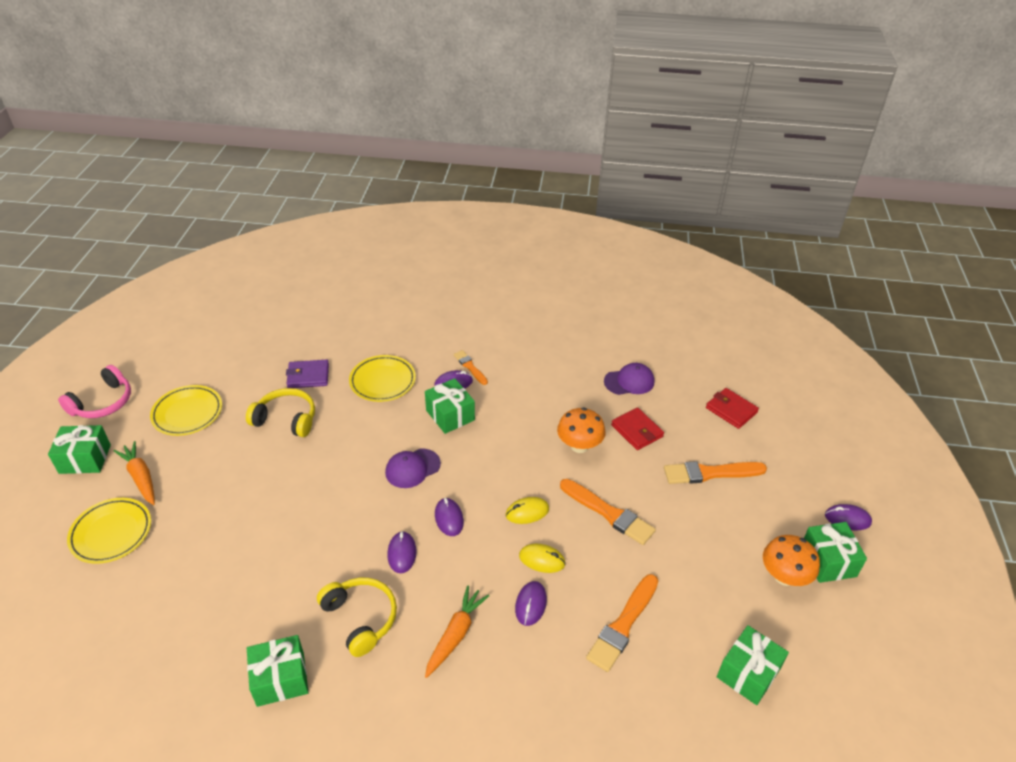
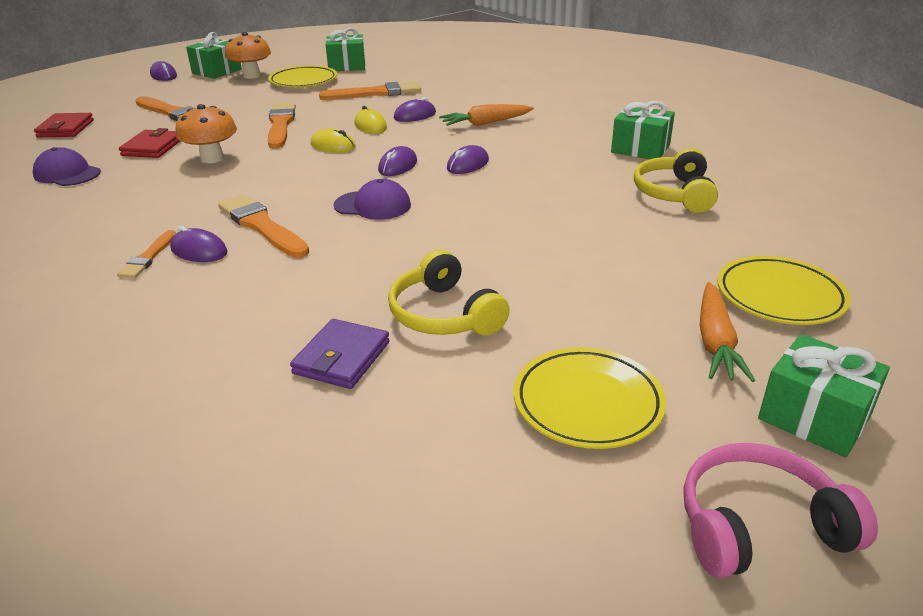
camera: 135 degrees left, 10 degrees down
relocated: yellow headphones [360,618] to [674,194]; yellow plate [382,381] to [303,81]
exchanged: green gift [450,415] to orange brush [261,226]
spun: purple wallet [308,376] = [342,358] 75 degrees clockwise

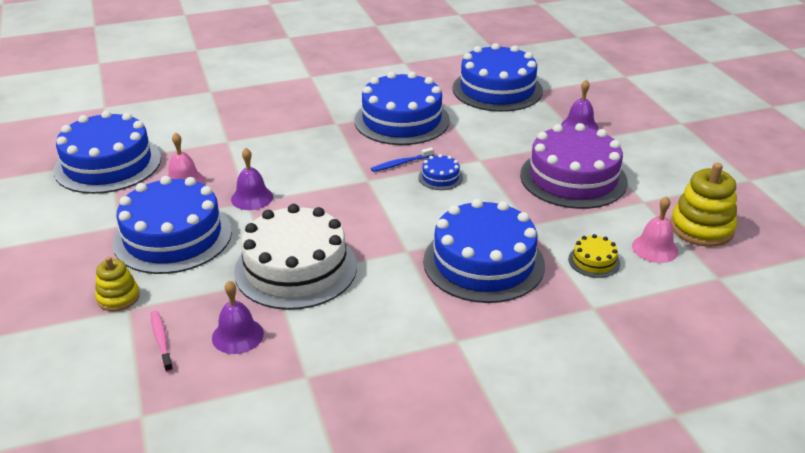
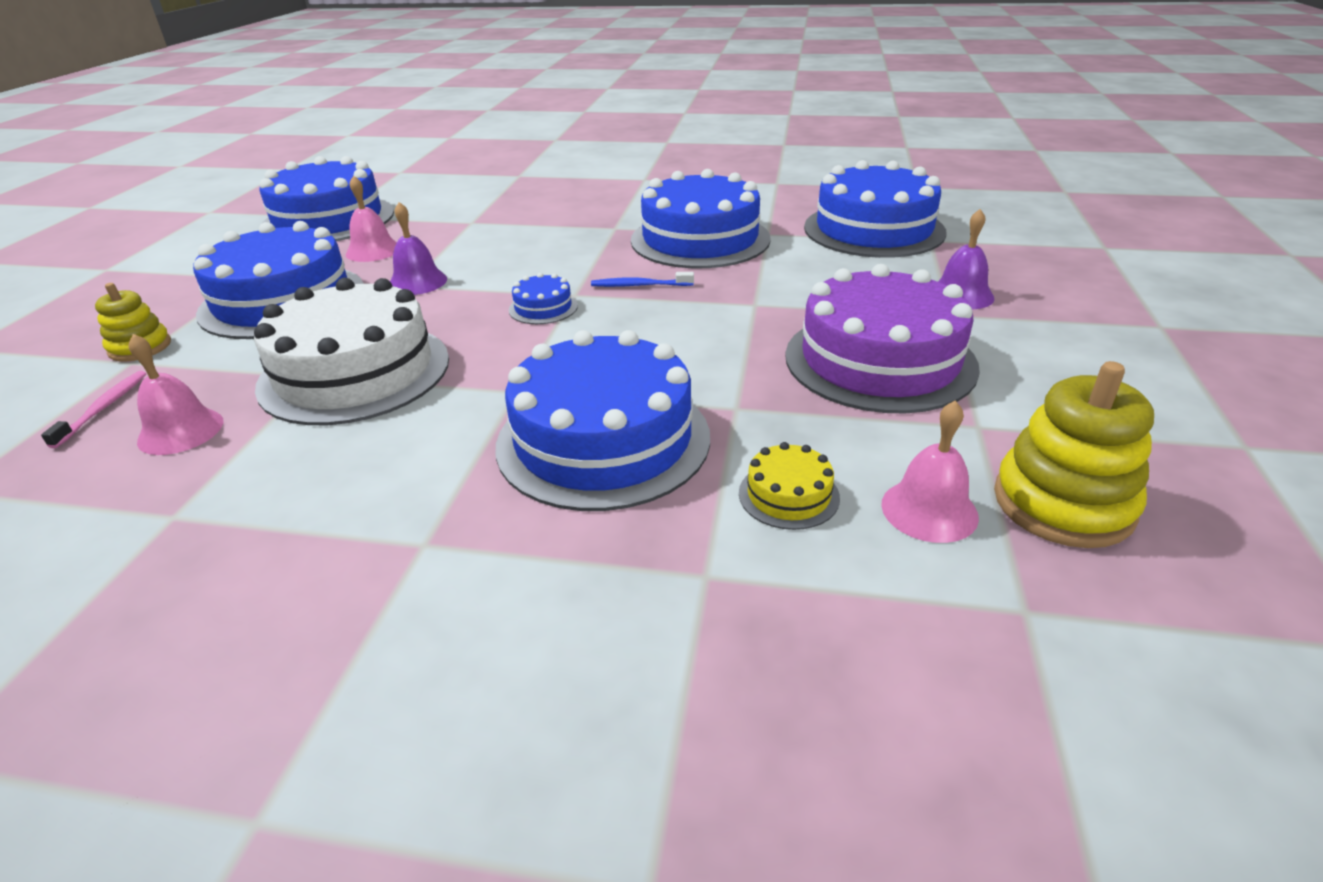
camera: 30 degrees right, 0 degrees up
relocated: blue cake [440,177] to [543,308]
colour: purple bell [237,335] to pink bell [181,431]

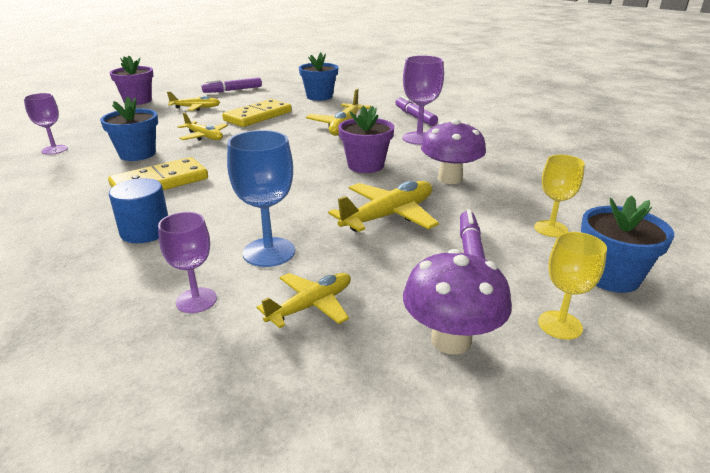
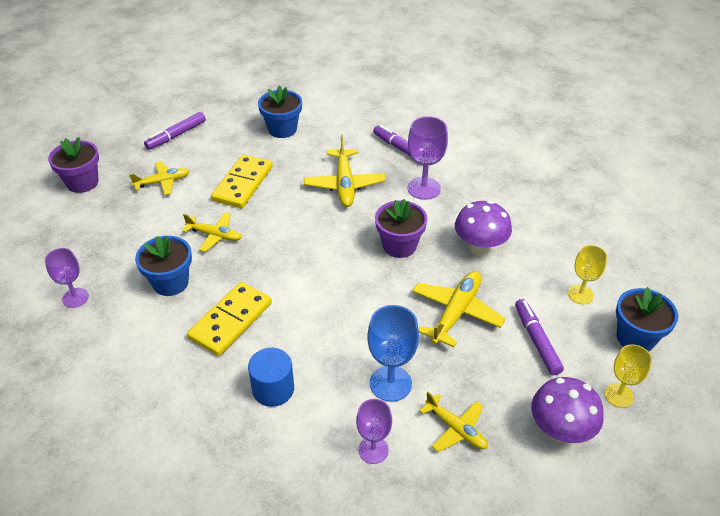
camera: 20 degrees left, 15 degrees up
spun: yellow plane [311,306] = [456,429] 105 degrees clockwise

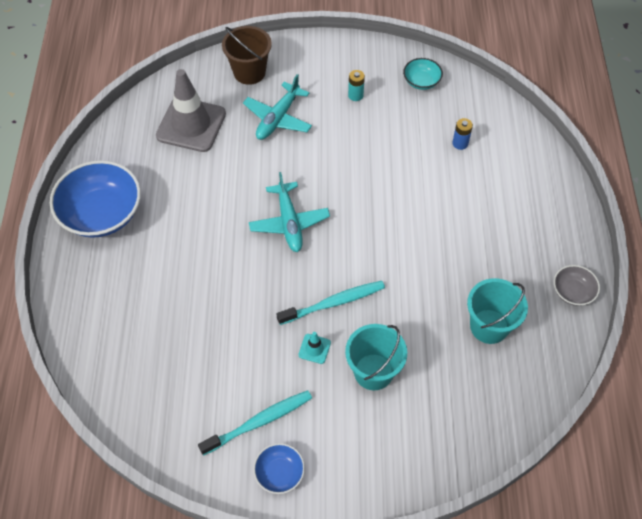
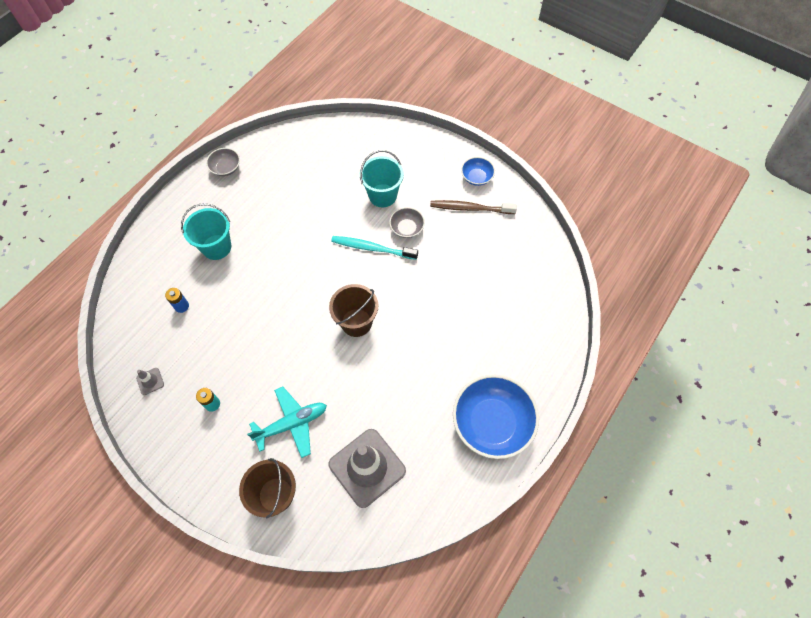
camera: 145 degrees left, 5 degrees up
relocated: turquoise bucket [489,326] to [216,247]
exchanged: turquoise plane [289,223] to brown bucket [356,322]; turquoise traffic cone [314,349] to grey bowl [407,228]; turquoise bowl [421,81] to grey traffic cone [150,381]
colour: turquoise toothbrush [258,422] to brown toothbrush [470,208]

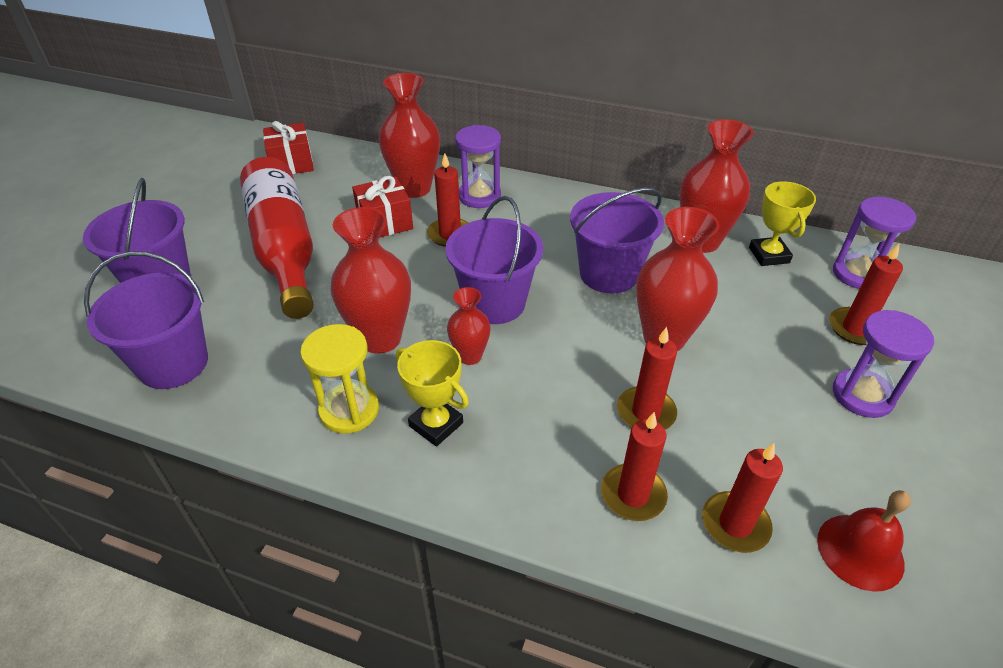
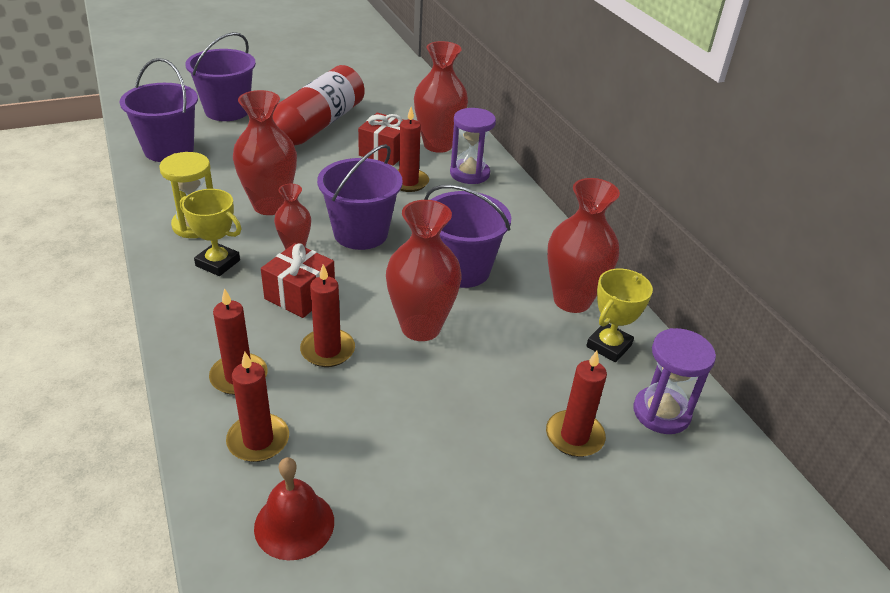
camera: 45 degrees right, 5 degrees down
missing: purple hourglass [862,395]
relocated: red gift [292,163] to [300,295]
spun: yellow trophy [436,424] = [217,263] 60 degrees counterclockwise

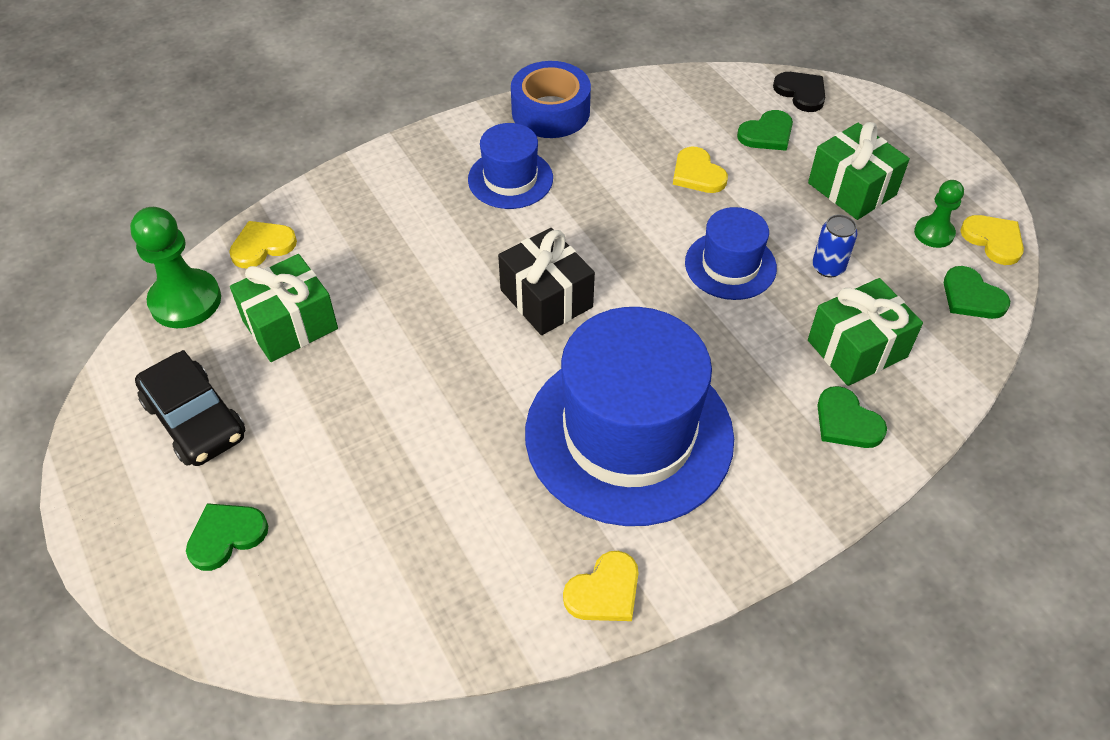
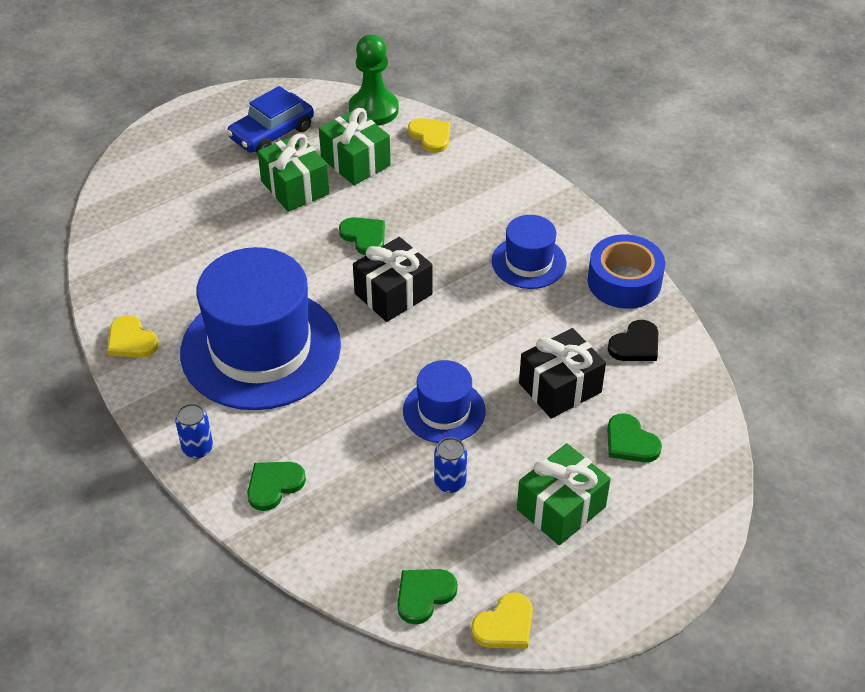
camera: 85 degrees right, 5 degrees down
missing: green pawn [934,233]
appeared: blue can [197,448]
relocated: green heart [226,536] to [364,237]; black heart [801,93] to [635,345]; green gift [857,348] to [295,187]
exchanged: yellow heart [697,174] to black gift [560,388]
colour: black car [195,420] to blue car [272,133]

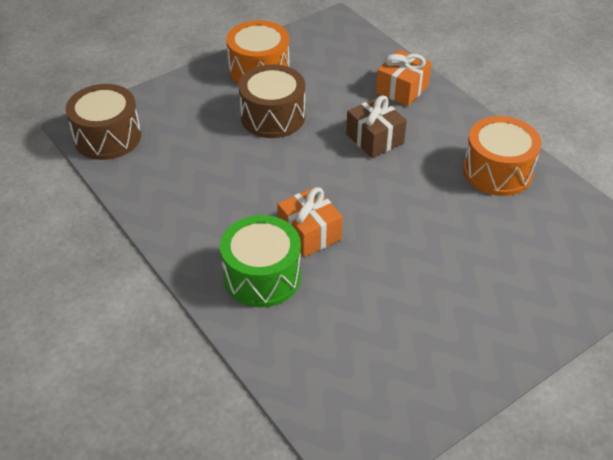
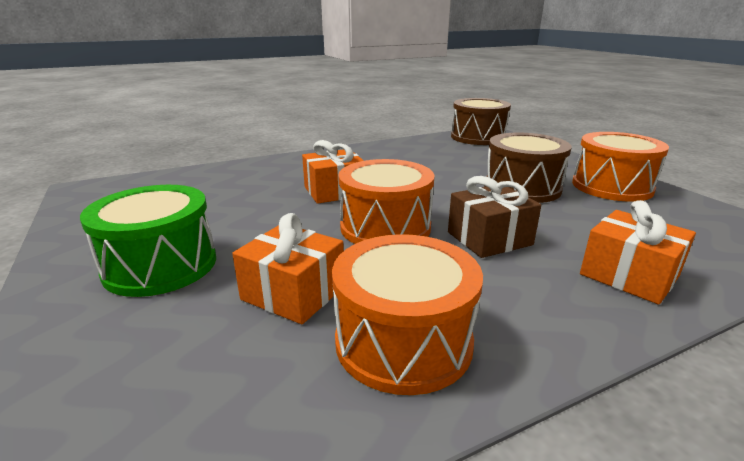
camera: 100 degrees right, 20 degrees down
appeared: orange gift [293,293]; orange drum [385,227]
relocated: green drum [262,276] to [161,265]

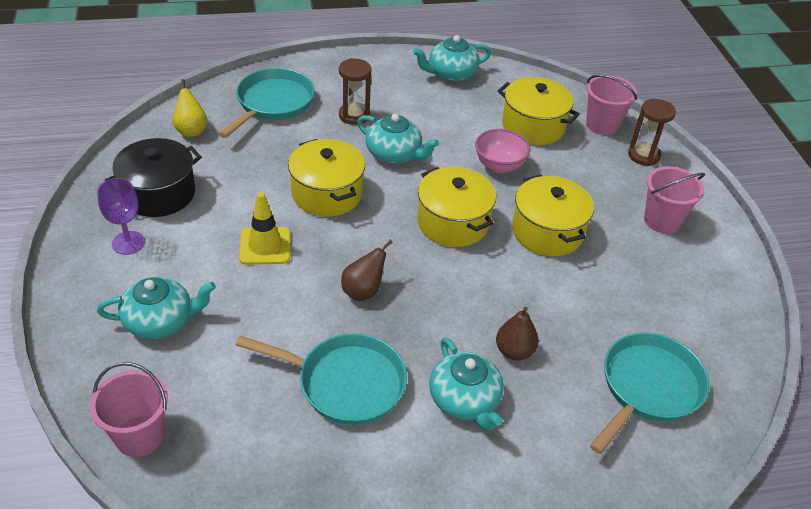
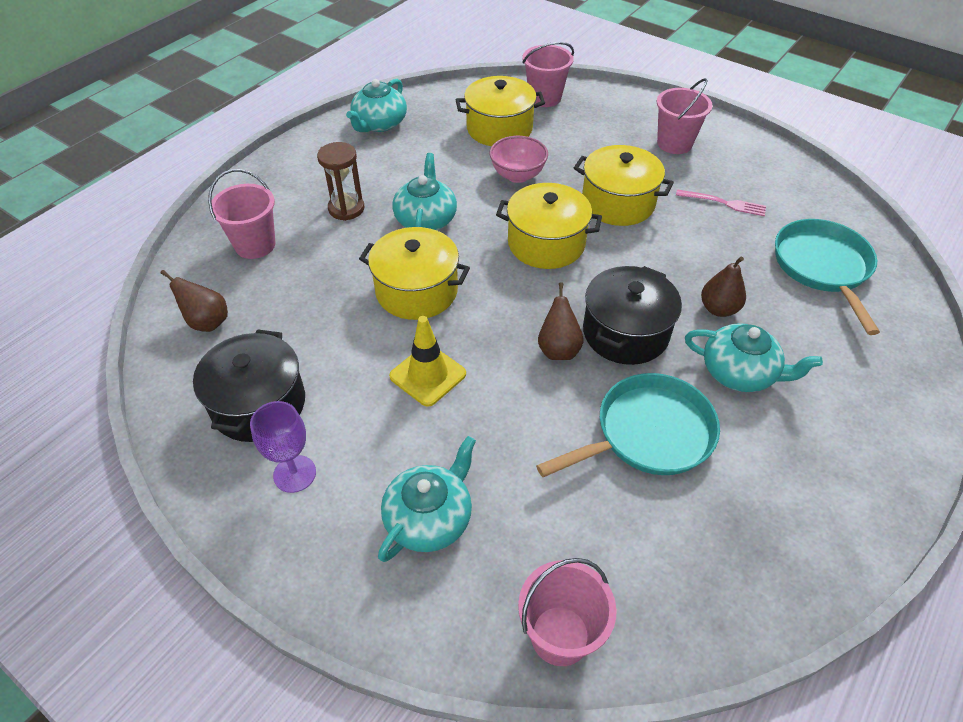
camera: 40 degrees left, 5 degrees up
missing: brown hourglass [643,155]
appeared: black pot [625,333]; pink fork [724,203]
exchanged: turquoise pan [272,103] to pink bucket [255,245]
colour: yellow pear [191,130] to brown pear [207,322]
spun: turquoise teapot [394,154] = [426,219] 75 degrees counterclockwise

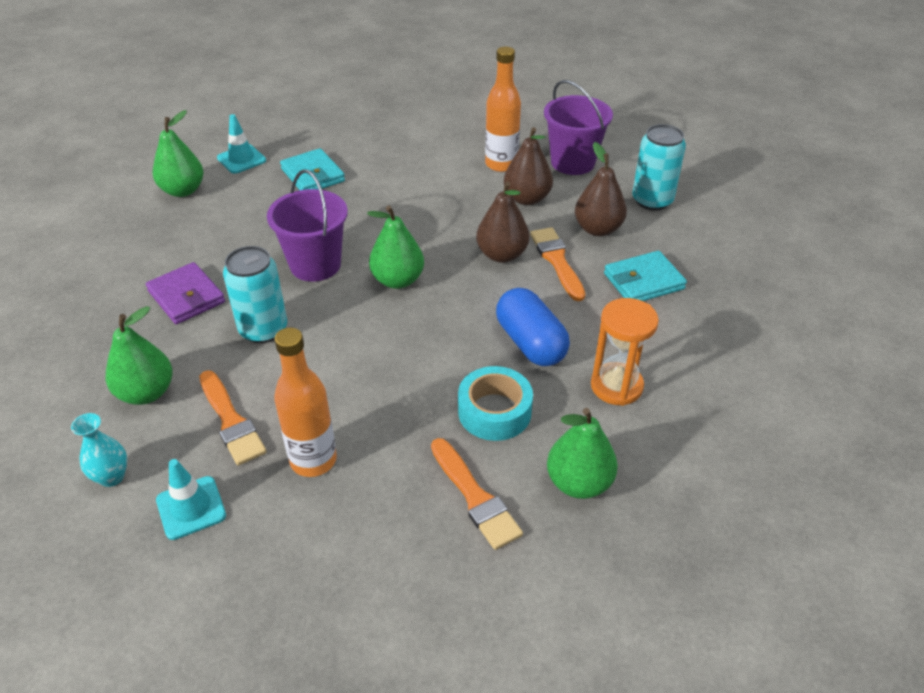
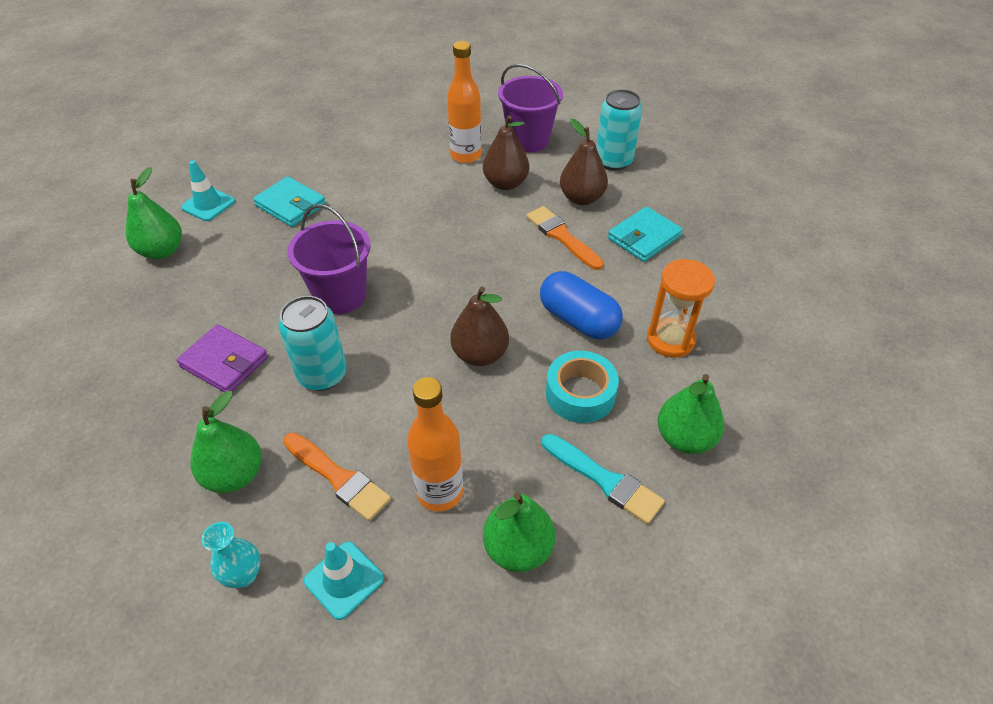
camera: 20 degrees left, 5 degrees up
relocated: green pear [397,280] to [518,549]; brown pear [502,255] to [480,354]
colour: orange brush [475,497] to turquoise brush [605,480]

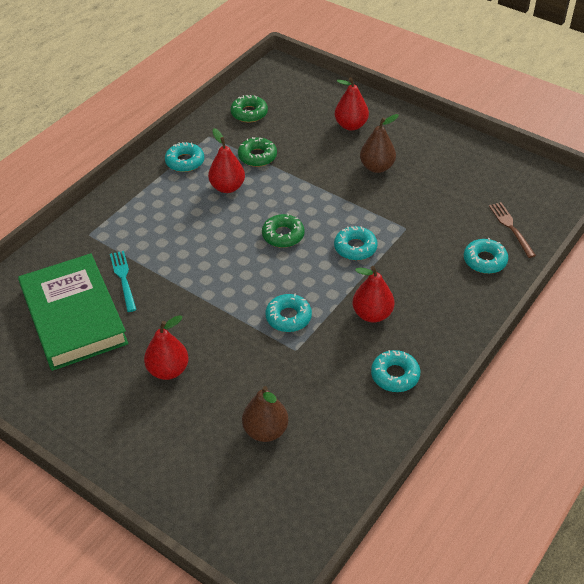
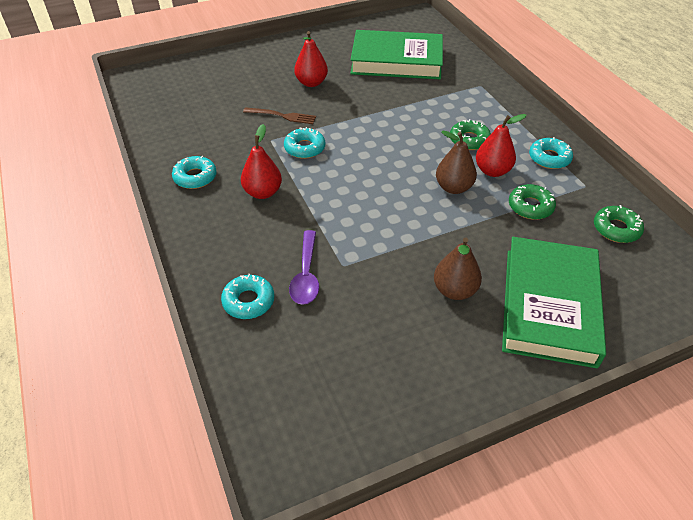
camera: 120 degrees right, 0 degrees up
missing: turquoise fork [123,279]; turquoise donut [355,248]
appeared: purple spoon [306,275]
relocated: brown pear [265,430] to [453,187]; green donut [283,235] to [469,140]; brown fork [511,228] to [282,116]
exchanged: red pear [351,125] to green book [549,305]

